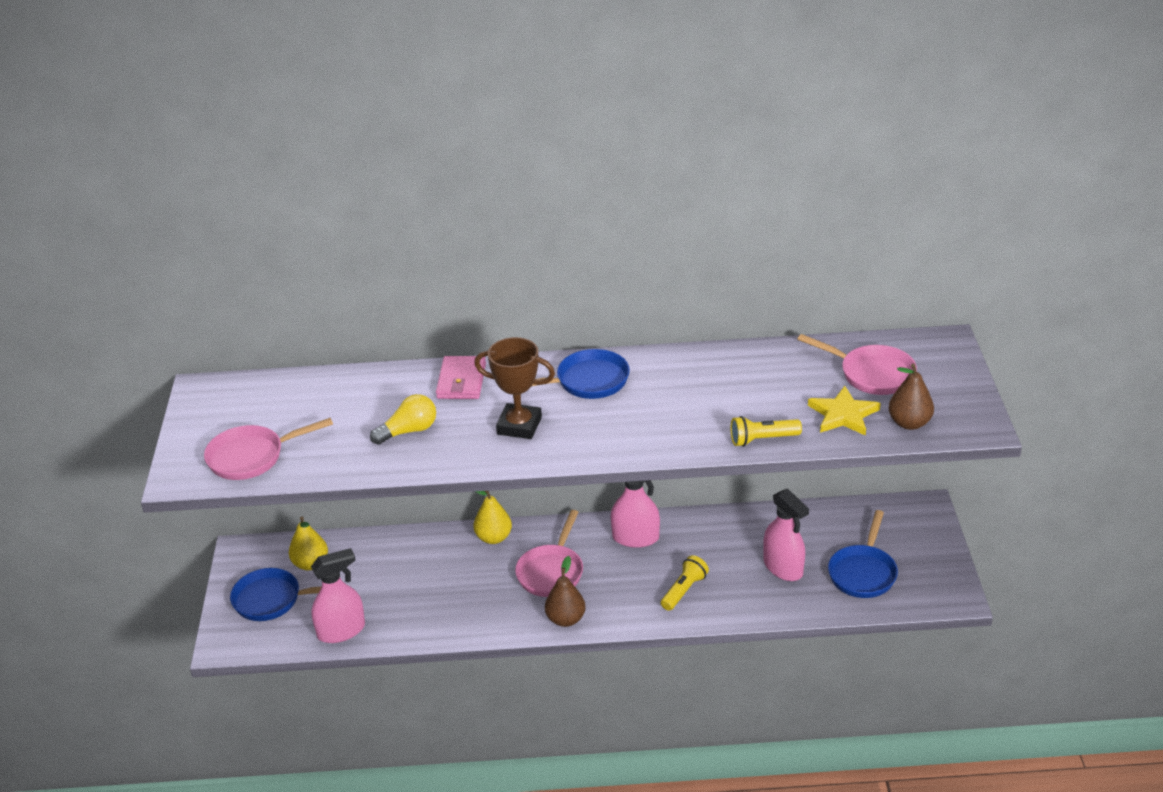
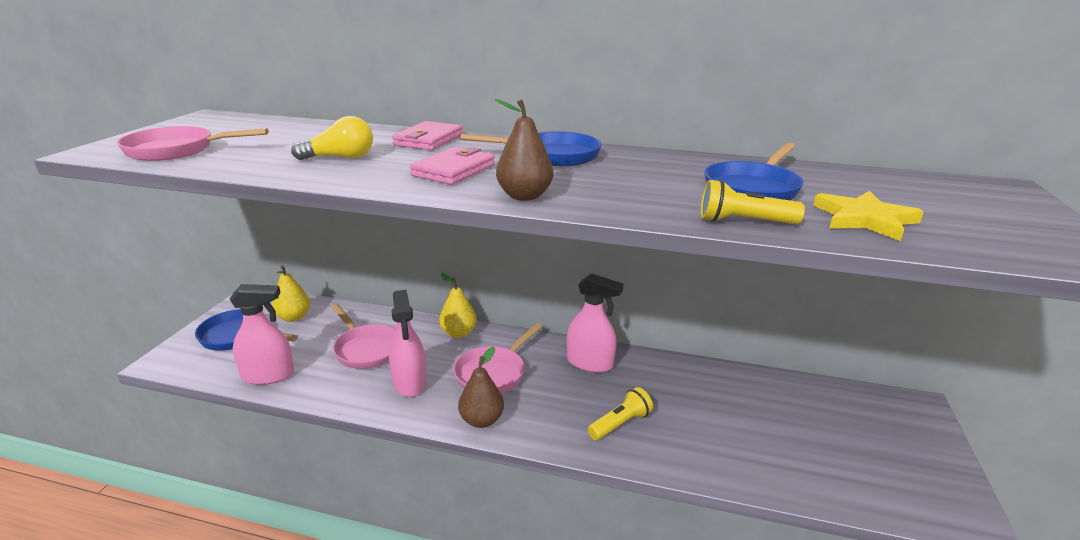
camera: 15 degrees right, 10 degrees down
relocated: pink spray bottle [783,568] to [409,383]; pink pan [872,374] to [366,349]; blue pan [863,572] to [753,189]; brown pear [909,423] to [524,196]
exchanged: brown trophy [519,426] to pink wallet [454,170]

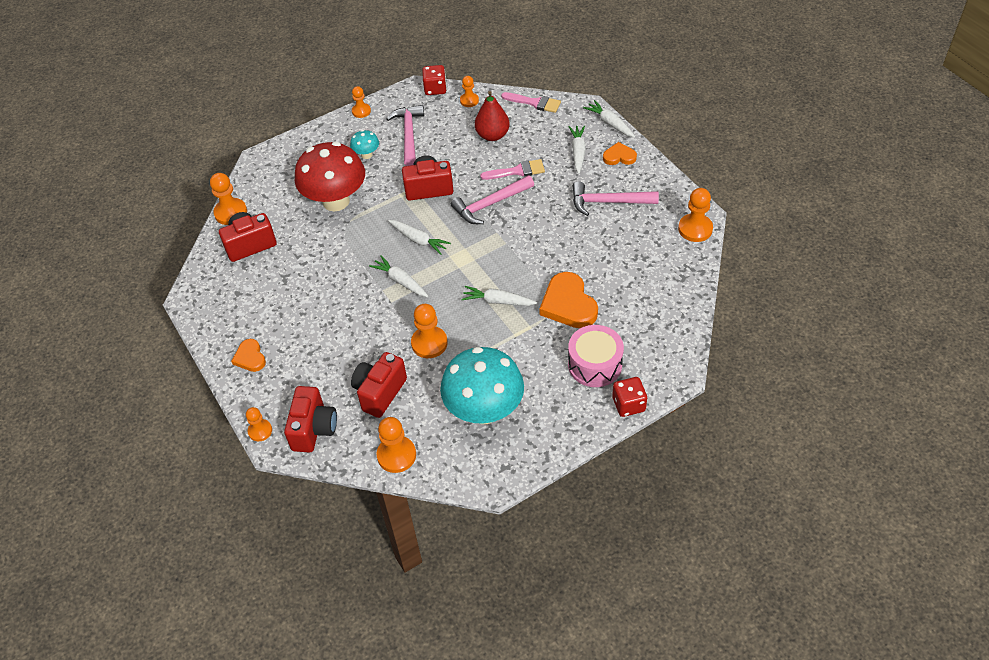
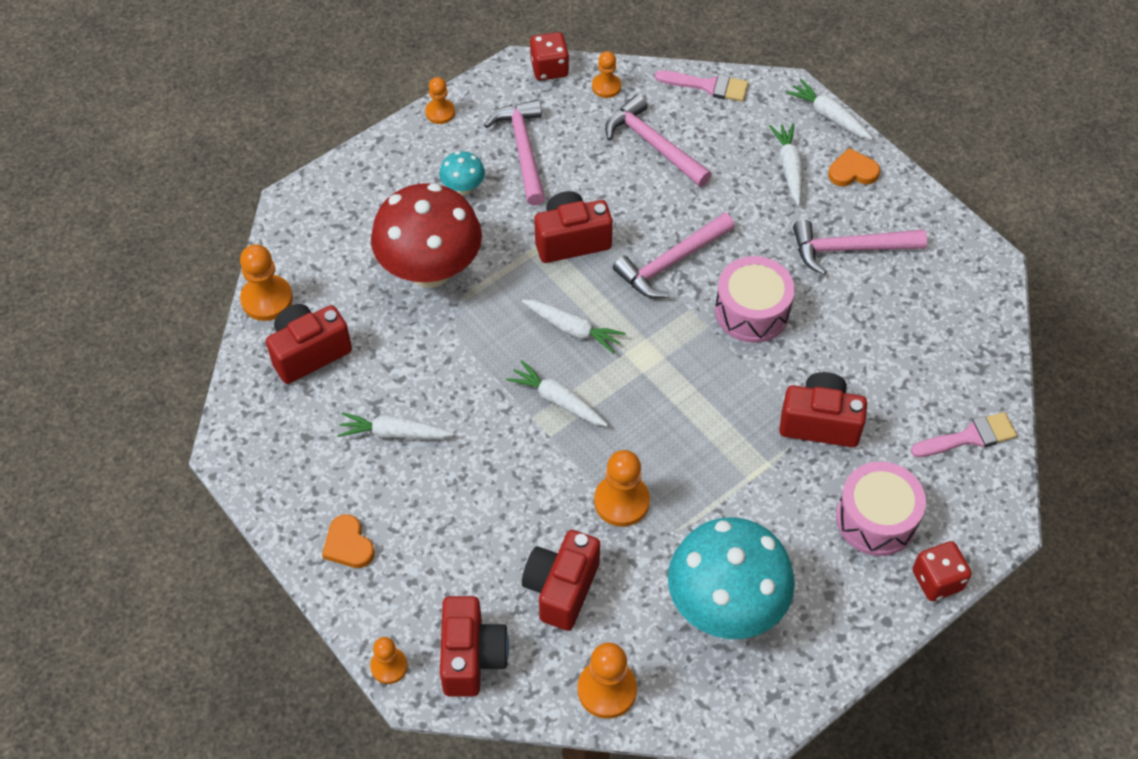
camera: 10 degrees left, 5 degrees up
missing: orange pawn [695,229]
appeared: pink drum [752,311]
relocated: white carrot [498,301] to [394,433]; pink brush [517,171] to [969,437]
exchanged: red pear [492,135] to pink hammer [653,145]; orange heart [568,304] to red camera [820,422]

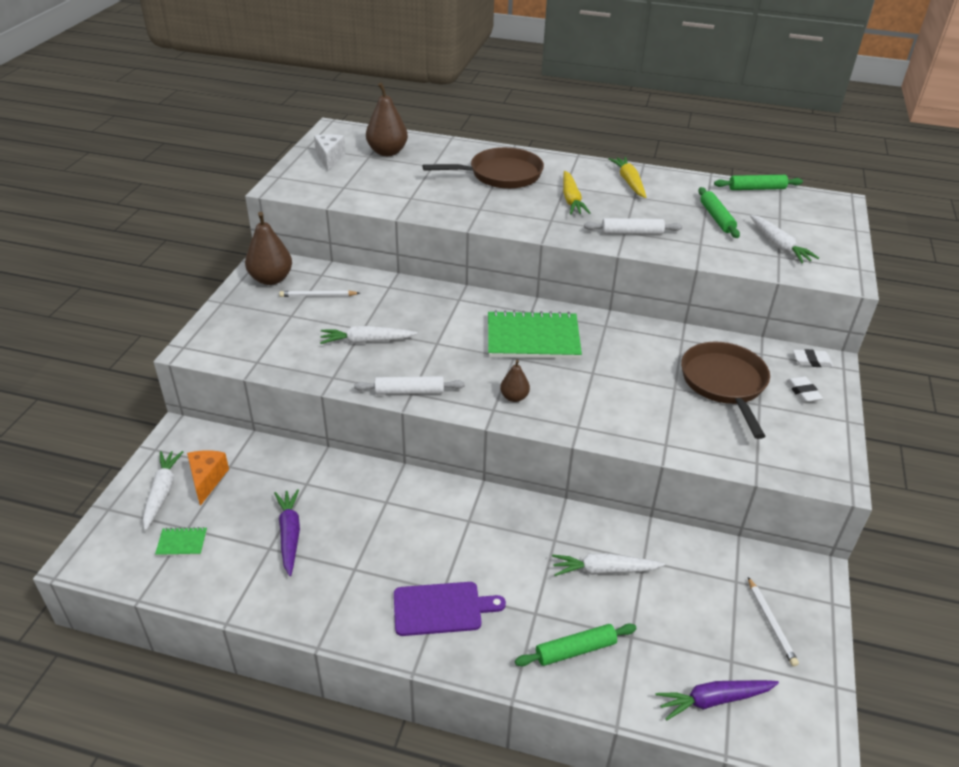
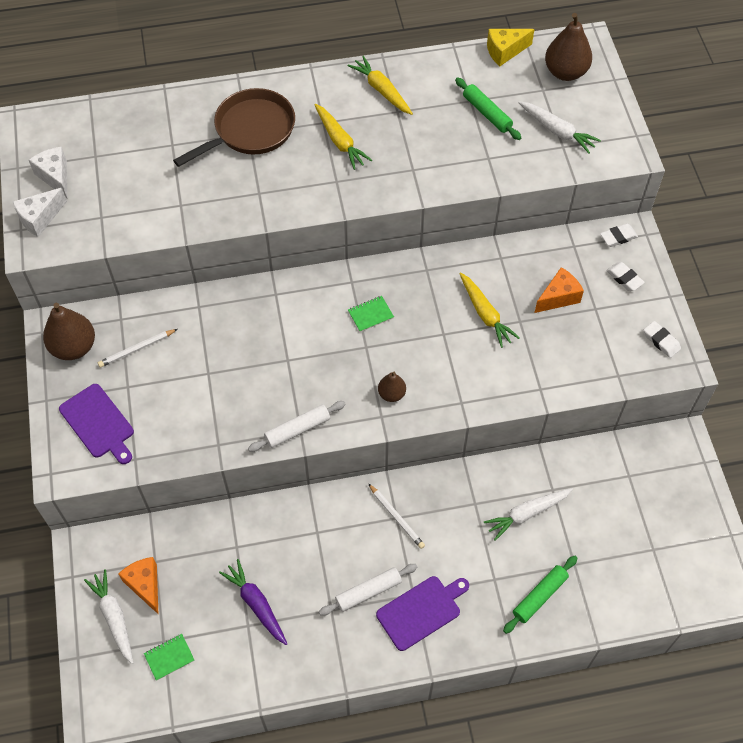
camera: 25 degrees left, 20 degrees up
missing: white carrot [366,341]; purple carrot [713,700]
appeared: white cheese [40,218]; purple cutting board [98,423]; yellow carrot [485,314]; white eraser [661,341]
relocated: brown pear [387,152] to [565,72]; white rolling pin [632,233] to [368,592]; white pencil [771,623] to [396,517]
exchanged: brown pan [724,384] to orange cheese [558,297]; green rolling pin [756,188] to yellow cheese [505,51]
size: green notebook [533,338] = [370,314] x0.42

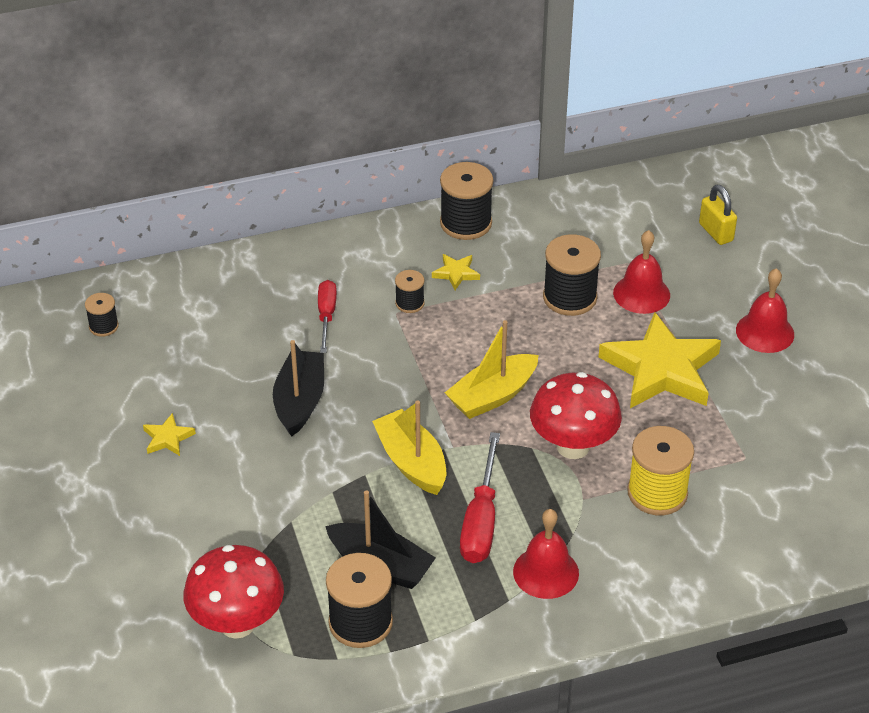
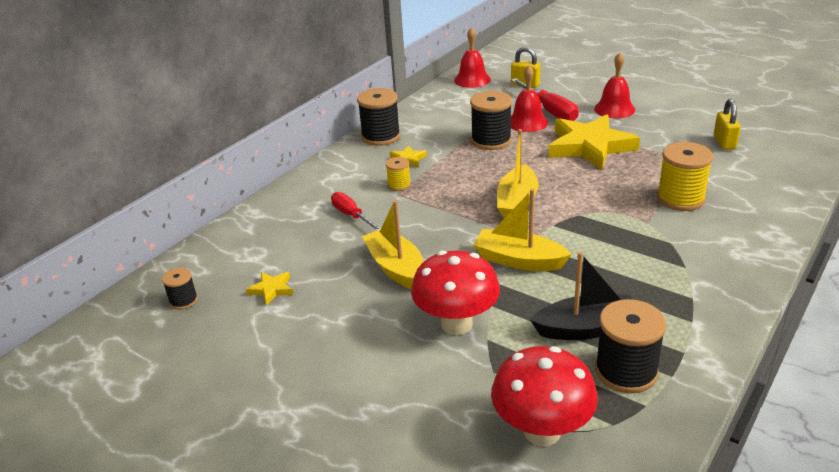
camera: 35 degrees left, 10 degrees down
appeared: yellow padlock [724,142]
relocated: yellow star [168,438] to [271,289]; red screwdriver [481,520] to [549,111]; red bell [546,572] to [472,80]; red mushroom [573,446] to [456,324]
colour: black boat [300,401] to yellow boat [396,268]; black spool [410,303] to yellow spool [399,185]

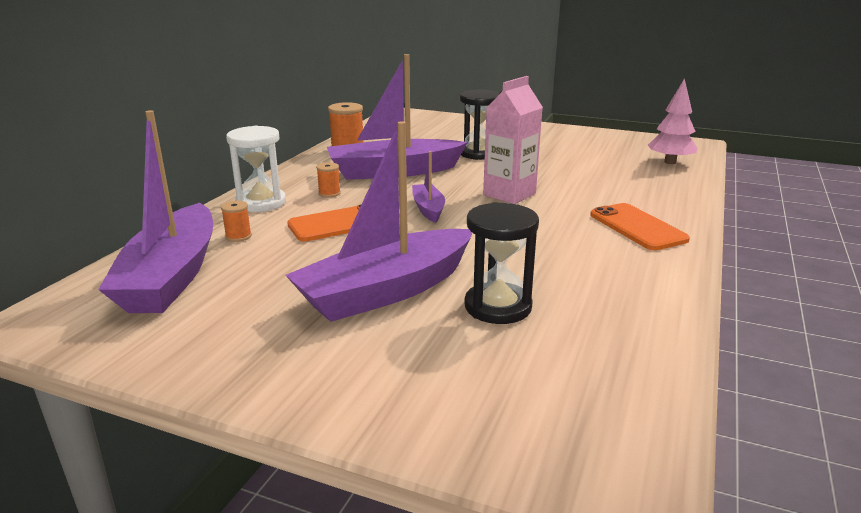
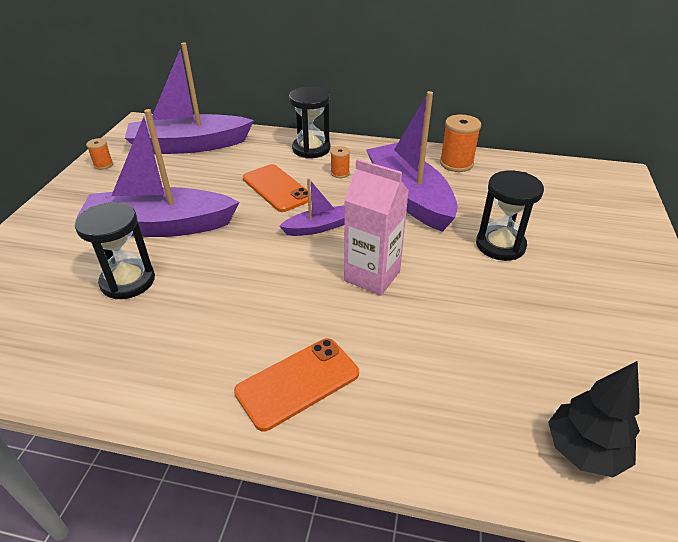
camera: 80 degrees right, 15 degrees up
relocated: orange spool [238,236] to [103,165]
colour: white hourglass [261,203] to black hourglass [311,149]; pink tree [670,162] to black tree [584,451]
spun: purple boat [386,291] = [160,226] 45 degrees counterclockwise

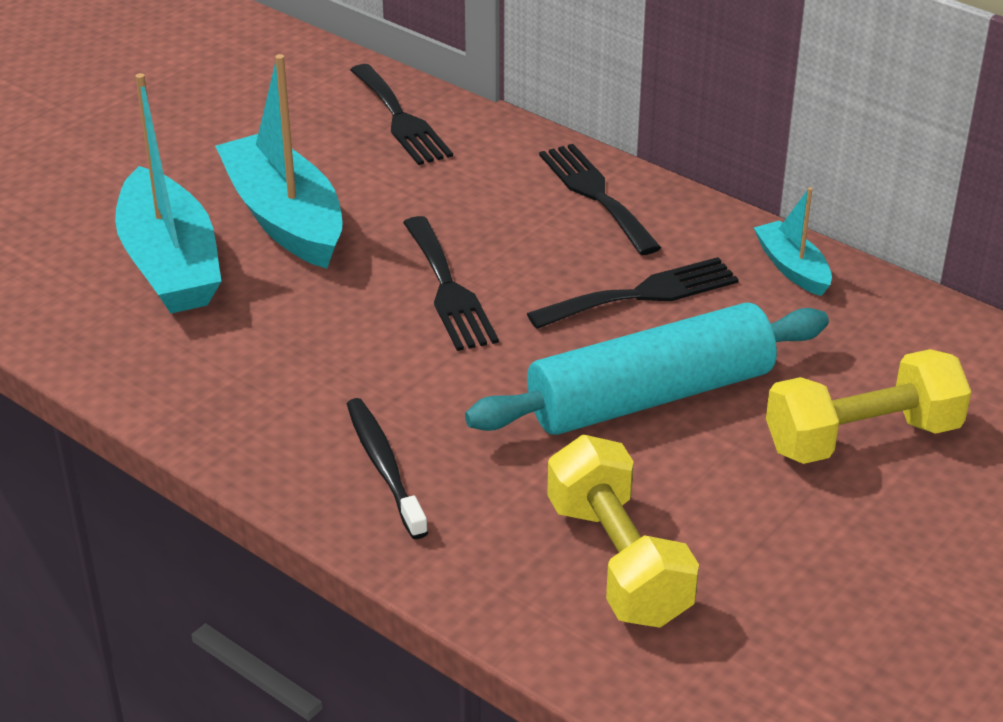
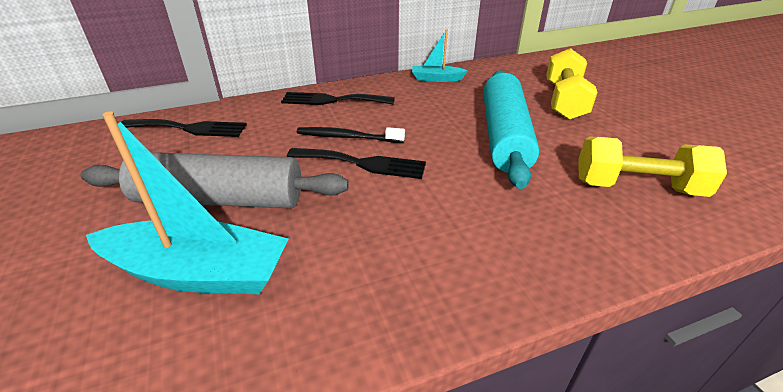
camera: 60 degrees left, 0 degrees up
missing: black fork [642,294]
relocated: black toothbrush [384,467] to [348,137]
exchanged: turquoise boat [284,218] to grey rolling pin [220,199]

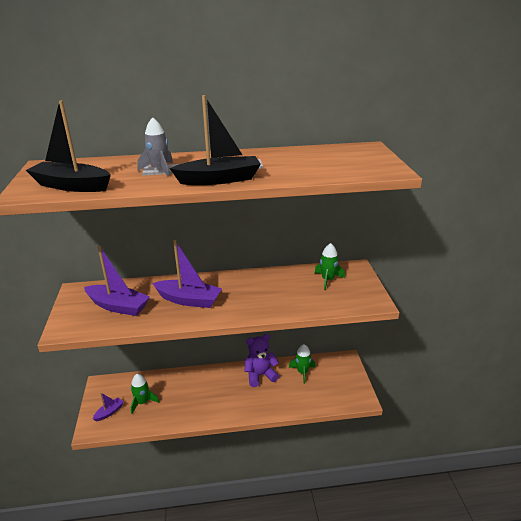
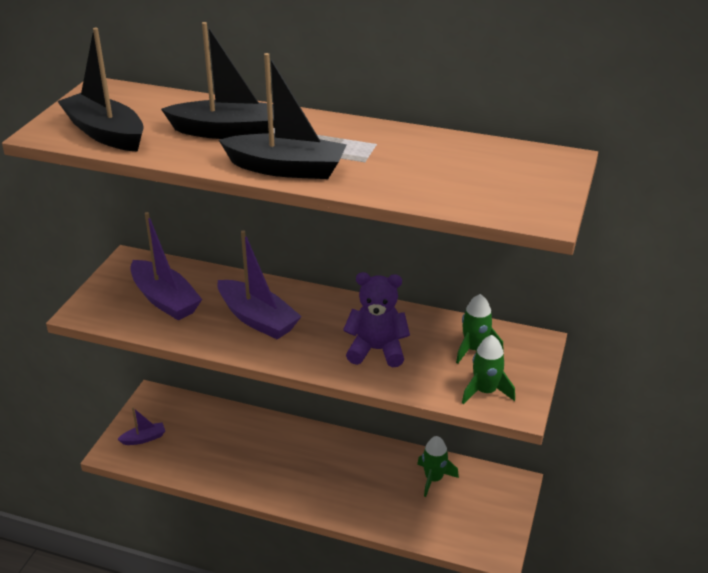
camera: 25 degrees right, 5 degrees up
relocated: green rocket [142,402] to [485,391]; purple teddy bear [260,375] to [377,350]
exchanged: grey rocket [159,170] to black boat [227,131]

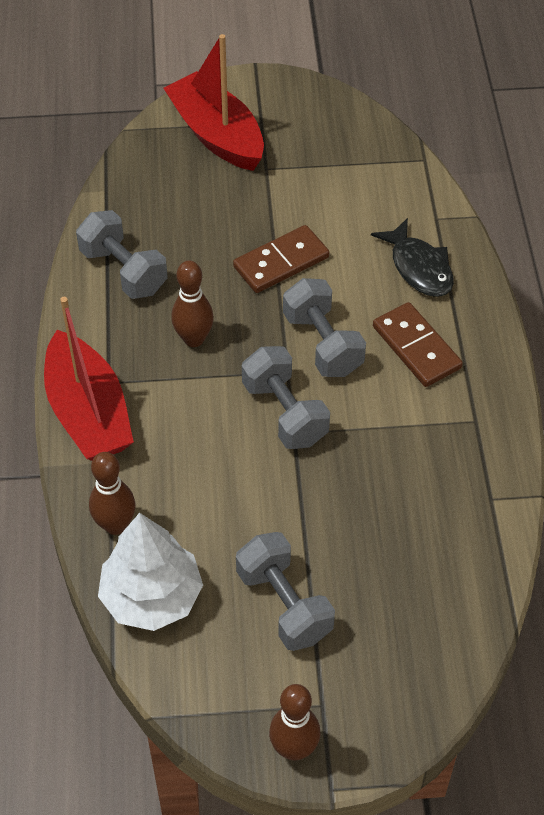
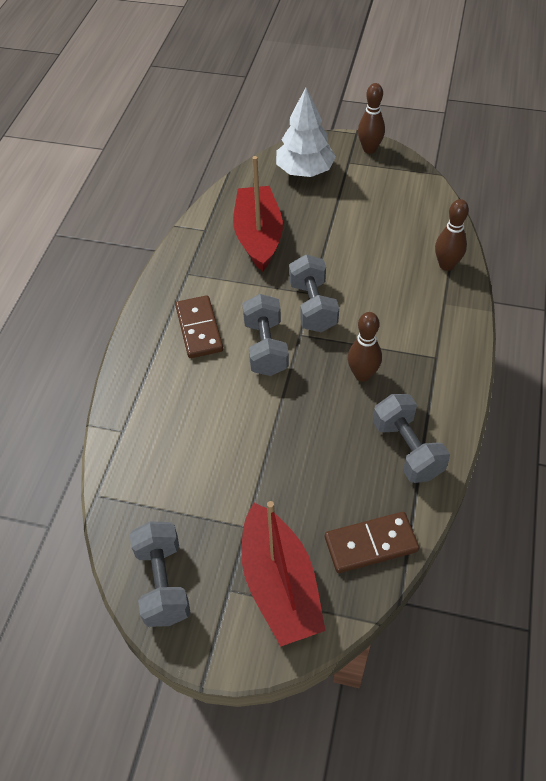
camera: 160 degrees left, 0 degrees up
missing: black fish [419,267]
relocated: red boat [88,413] to [258,236]; white tree [152,596] to [305,171]; brown domino [281,262] to [371,544]; grey dumbbell [284,604] to [163,582]

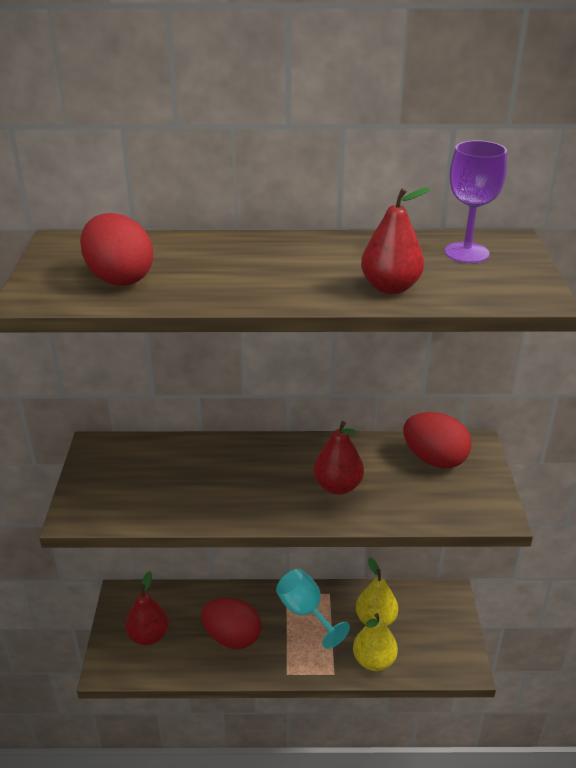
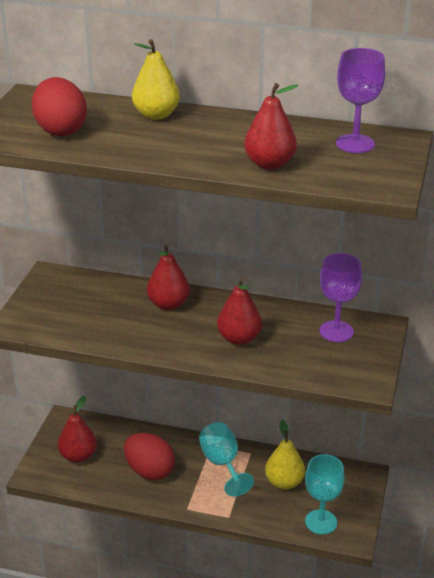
camera: 15 degrees right, 0 degrees up
appeared: red pear [168,304]; turquoise goblet [321,522]
relocated: yellow pear [374,660] to [156,115]
exchanged: red egg [434,459] to purple goblet [336,331]

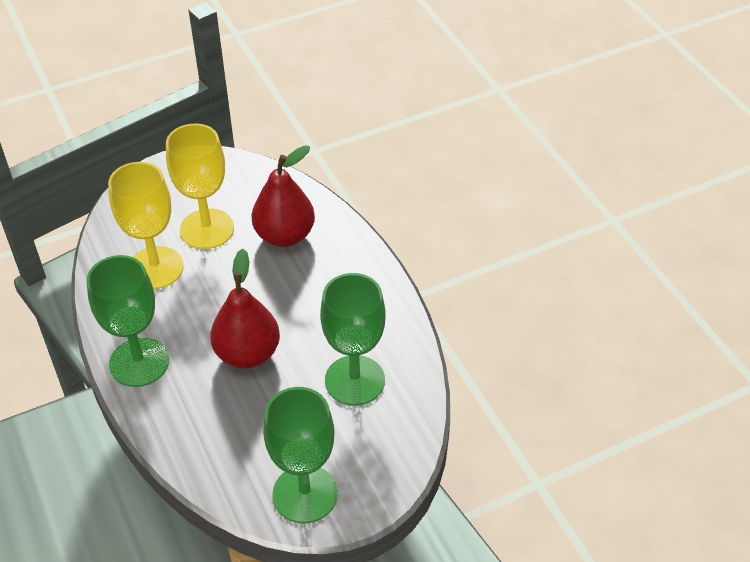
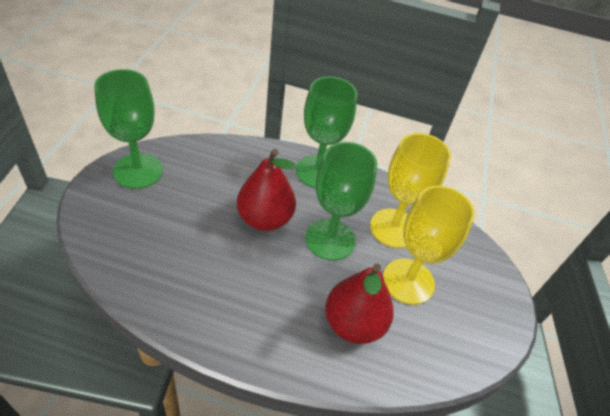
camera: 125 degrees right, 0 degrees up
relocated: green goblet [354,380] to [330,239]

